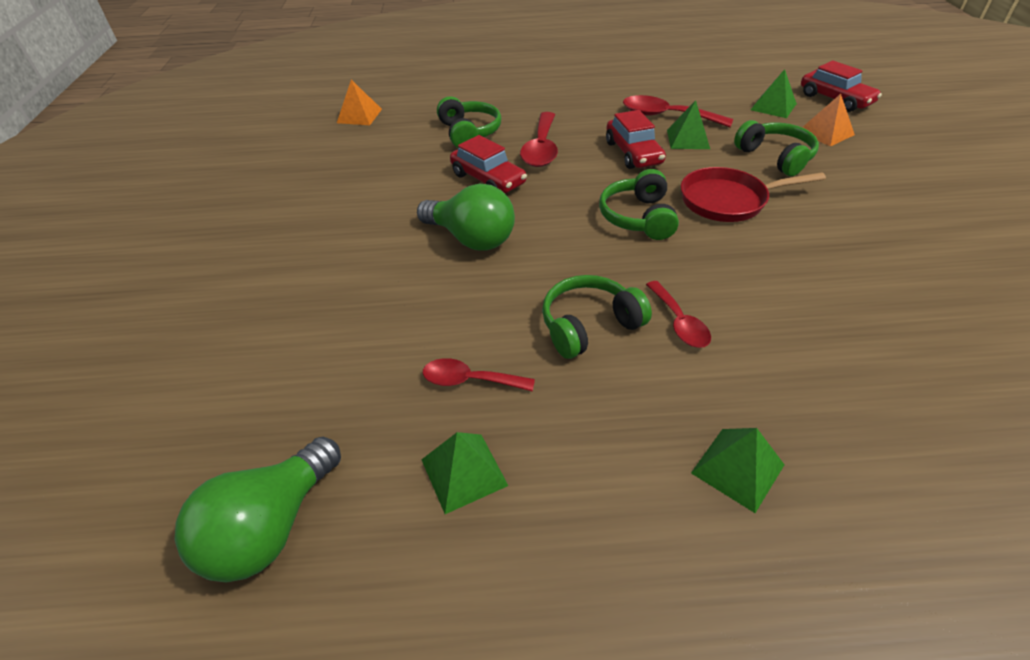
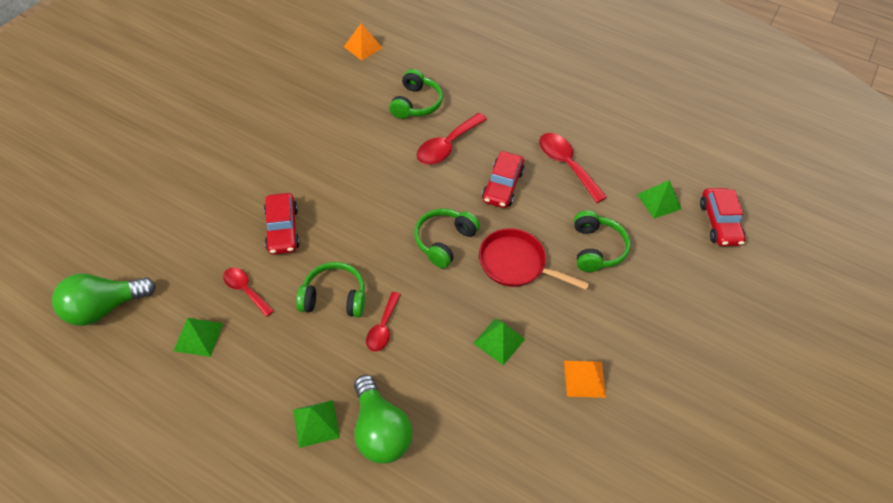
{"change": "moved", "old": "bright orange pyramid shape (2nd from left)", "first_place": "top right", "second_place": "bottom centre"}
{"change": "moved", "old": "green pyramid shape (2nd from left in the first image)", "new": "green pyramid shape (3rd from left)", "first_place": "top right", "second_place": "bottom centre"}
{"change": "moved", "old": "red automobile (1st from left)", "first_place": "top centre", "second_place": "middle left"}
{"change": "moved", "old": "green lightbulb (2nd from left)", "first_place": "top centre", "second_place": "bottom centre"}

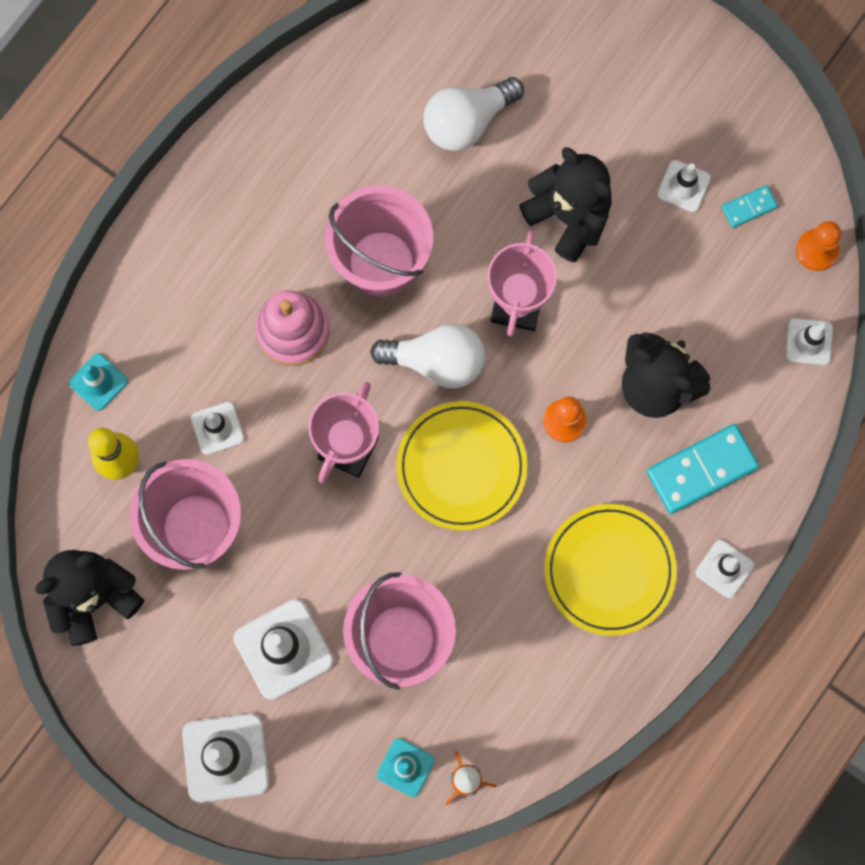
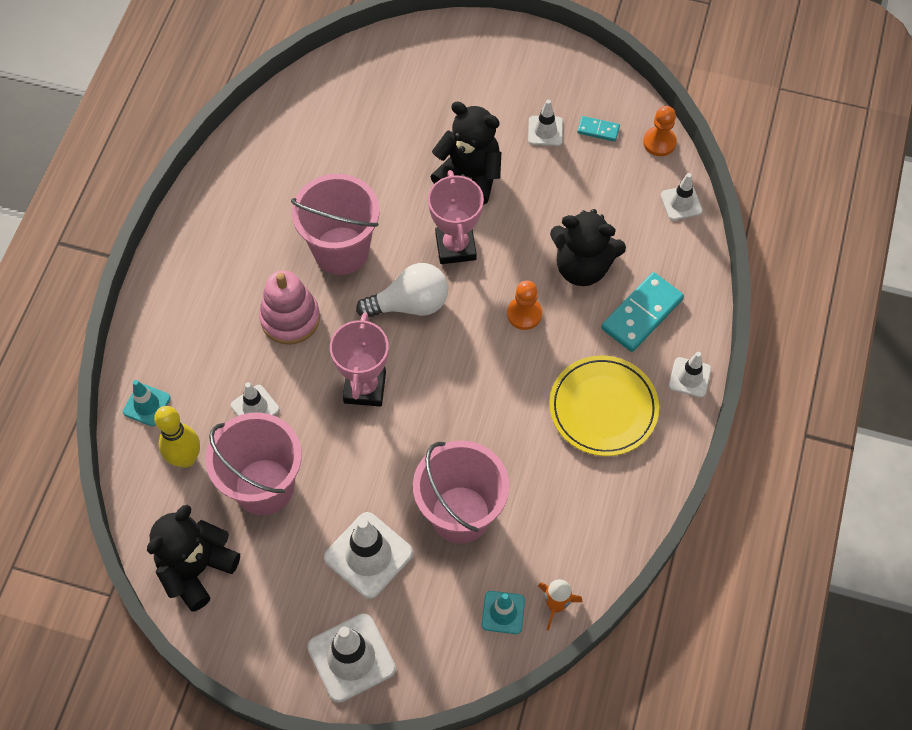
{"change": "removed", "old": "white lightbulb (2nd from left)", "first_place": "top centre"}
{"change": "turned", "old": "teal domino piece (2nd from left in the first image)", "first_place": "top right", "second_place": "top centre", "degrees": 60}
{"change": "removed", "old": "yellow flat dish (1st from left)", "first_place": "centre"}

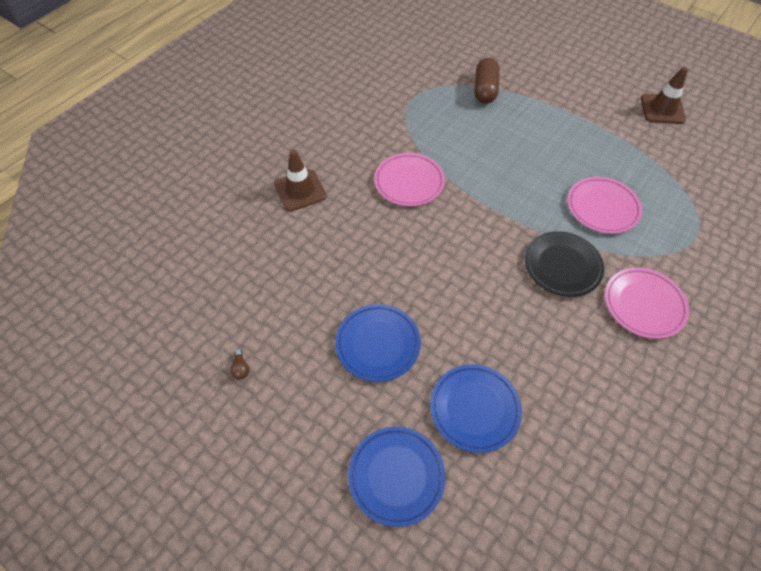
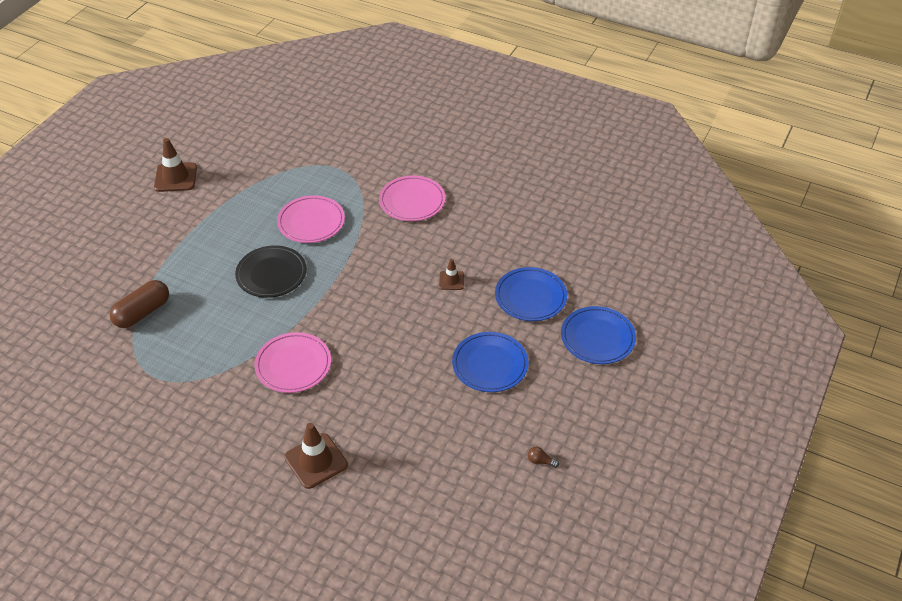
{"change": "turned", "old": "russet capsule", "first_place": "top centre", "second_place": "middle left", "degrees": -45}
{"change": "moved", "old": "ebony flat dish", "first_place": "middle right", "second_place": "middle left"}
{"change": "turned", "old": "russet lightbulb", "first_place": "middle left", "second_place": "bottom centre", "degrees": -135}
{"change": "added", "new": "russet road cone (3rd from left)", "second_place": "centre"}

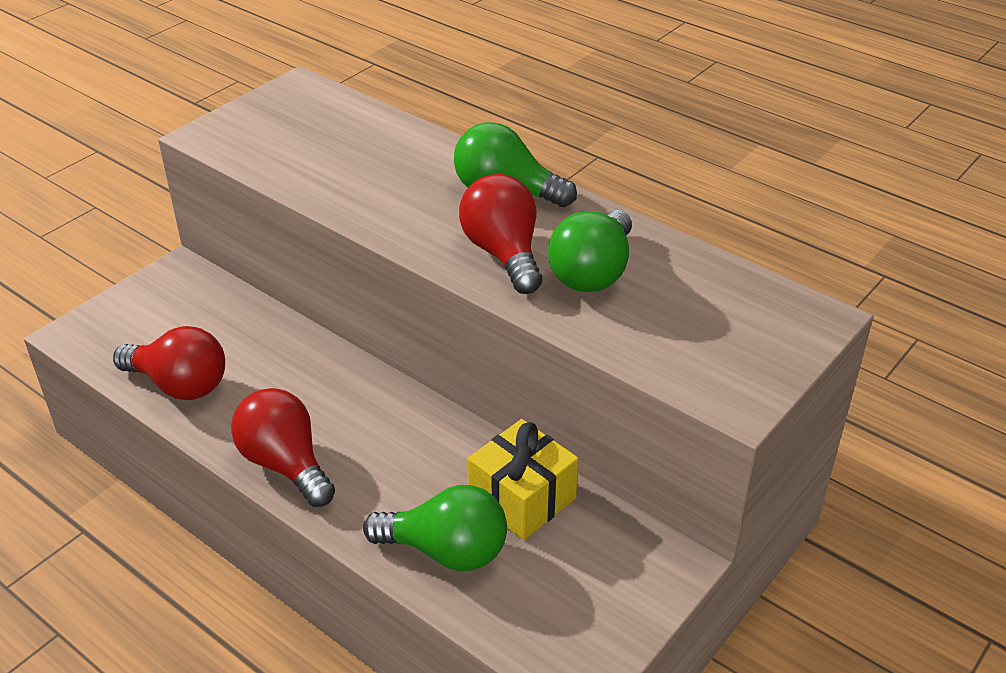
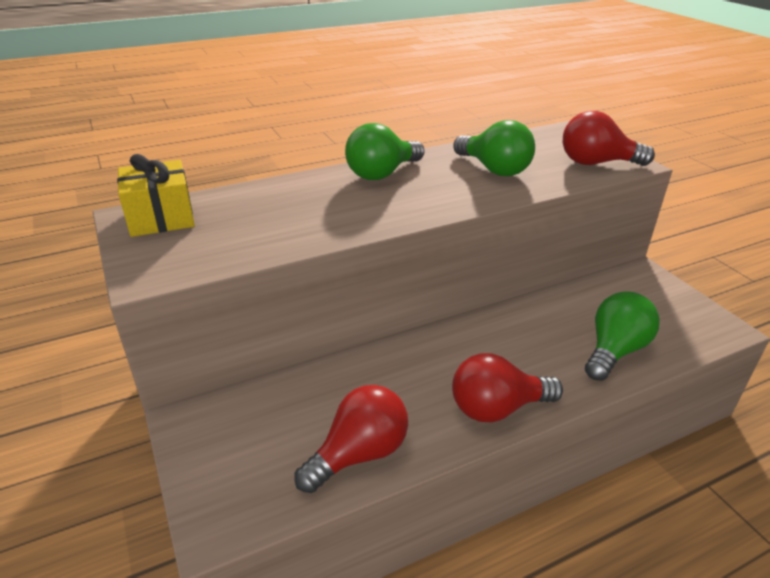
{"change": "moved", "old": "red lightbulb (3rd from left)", "first_place": "centre", "second_place": "top right"}
{"change": "moved", "old": "yellow wrapped gift", "first_place": "bottom centre", "second_place": "middle left"}

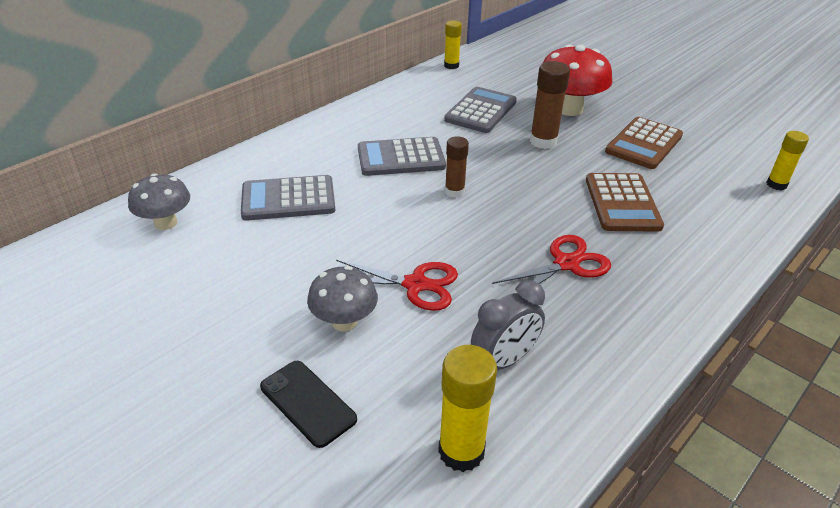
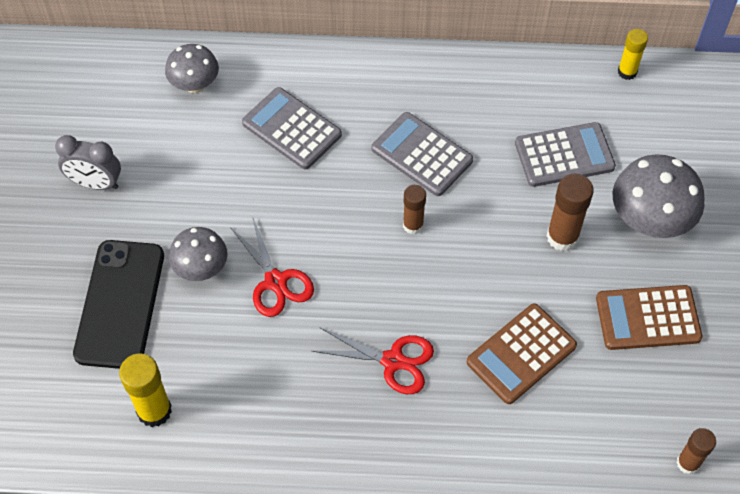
{"change": "recoloured", "old": "red toadstool", "new": "gray toadstool (3rd from left)", "first_place": "top right", "second_place": "middle right"}
{"change": "recoloured", "old": "yellow stick of glue (3rd from left)", "new": "russet stick of glue (3rd from left)", "first_place": "top right", "second_place": "bottom right"}
{"change": "moved", "old": "gray bedside clock", "first_place": "centre", "second_place": "top left"}
{"change": "resized", "old": "ebony phone", "first_place": "bottom centre", "second_place": "middle left", "factor": 1.75}

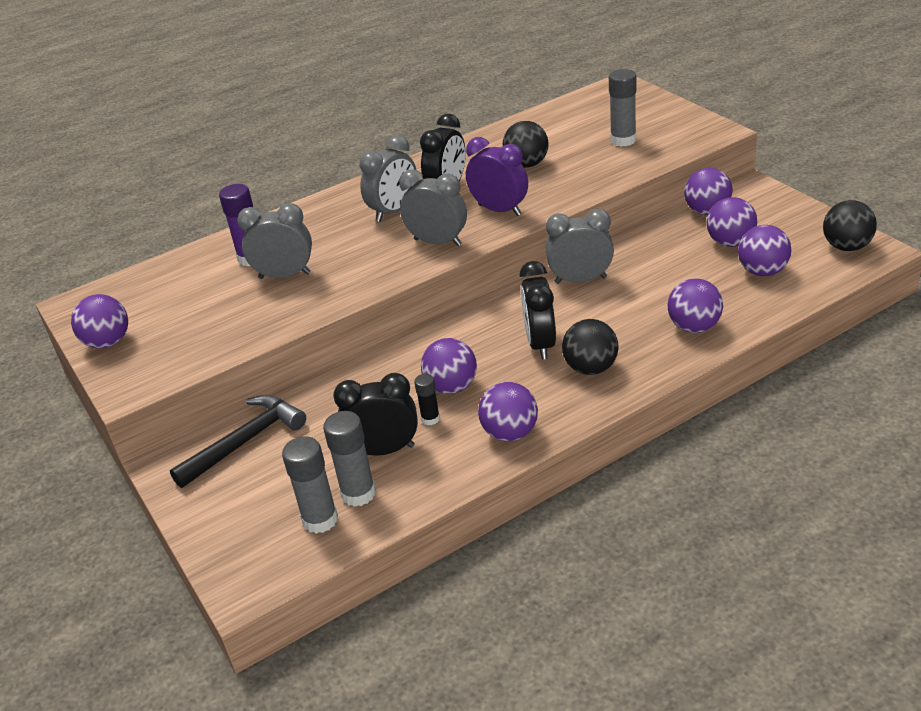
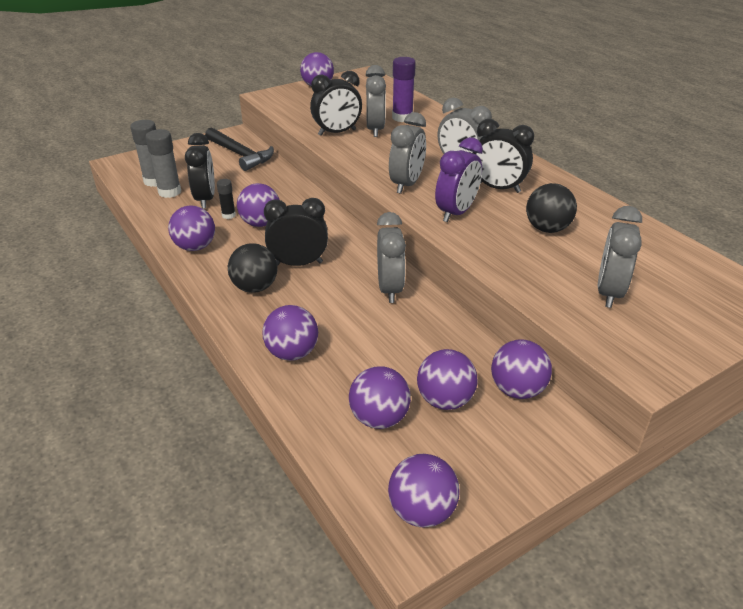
{"change": "replaced", "old": "gray stick of glue (3rd from left)", "new": "gray bedside clock (5th from left)", "first_place": "top right", "second_place": "middle right"}
{"change": "recoloured", "old": "ebony sphere (3rd from left)", "new": "purple sphere (6th from left)", "first_place": "top right", "second_place": "bottom centre"}
{"change": "added", "new": "ebony bedside clock (3rd from left)", "second_place": "top centre"}

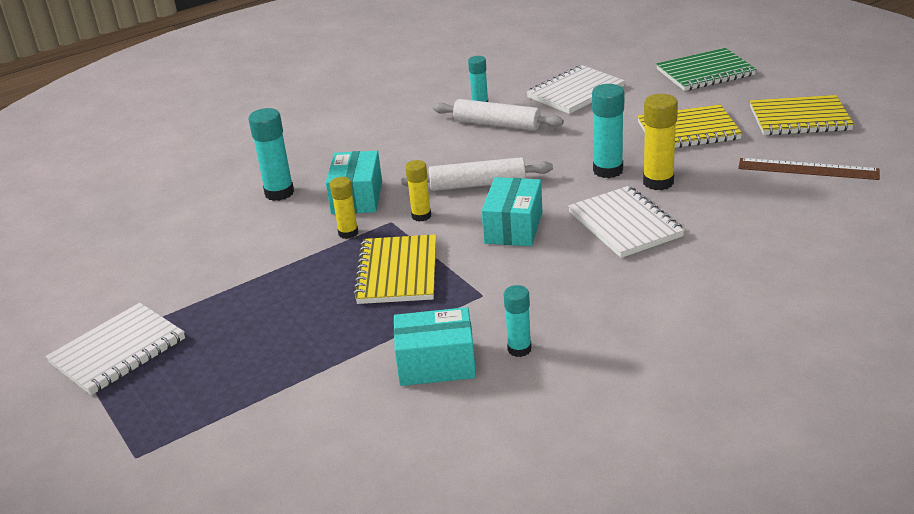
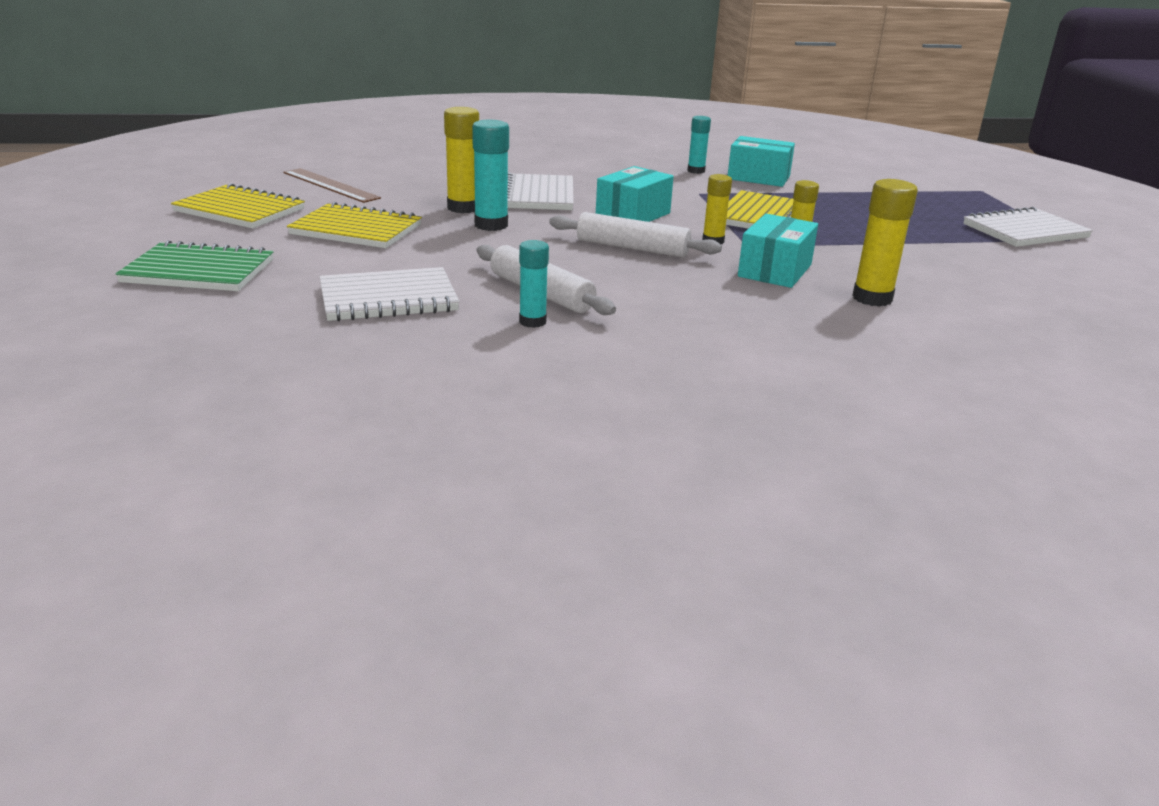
{"change": "recoloured", "old": "teal stick of glue (1st from left)", "new": "yellow stick of glue (4th from left)", "first_place": "top left", "second_place": "top right"}

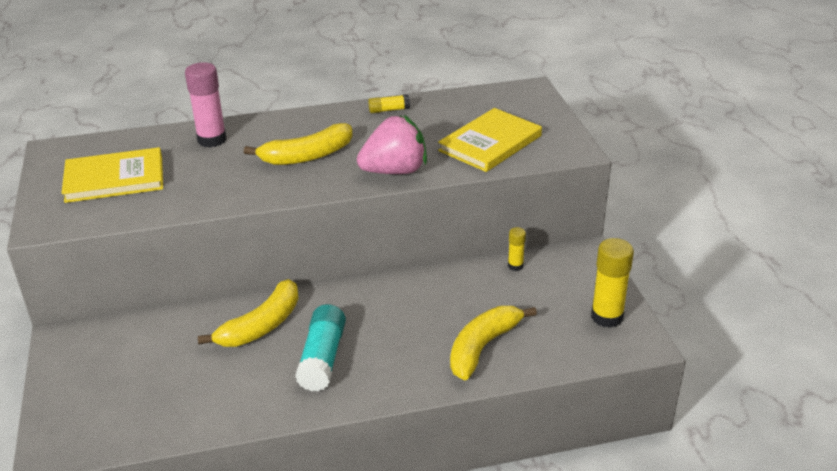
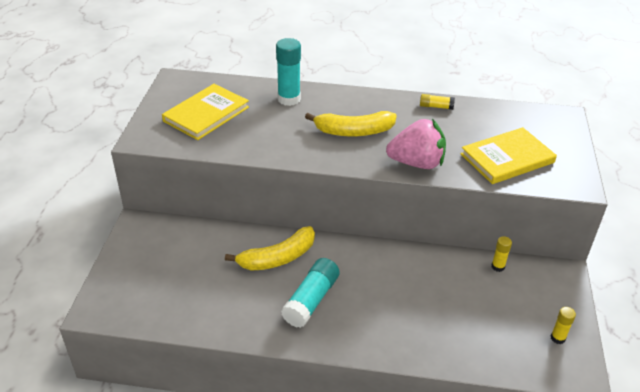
{"change": "recoloured", "old": "pink stick of glue", "new": "teal stick of glue (1st from left)", "first_place": "top left", "second_place": "top centre"}
{"change": "turned", "old": "yellow hardcover (1st from left)", "first_place": "middle left", "second_place": "top left", "degrees": -60}
{"change": "resized", "old": "yellow stick of glue (3rd from left)", "first_place": "middle right", "second_place": "bottom right", "factor": 0.52}
{"change": "removed", "old": "yellow toy banana (3rd from left)", "first_place": "bottom centre"}

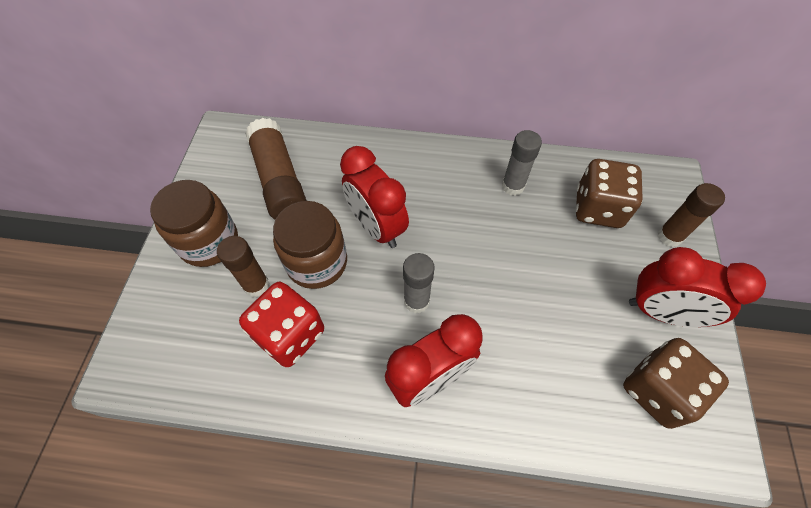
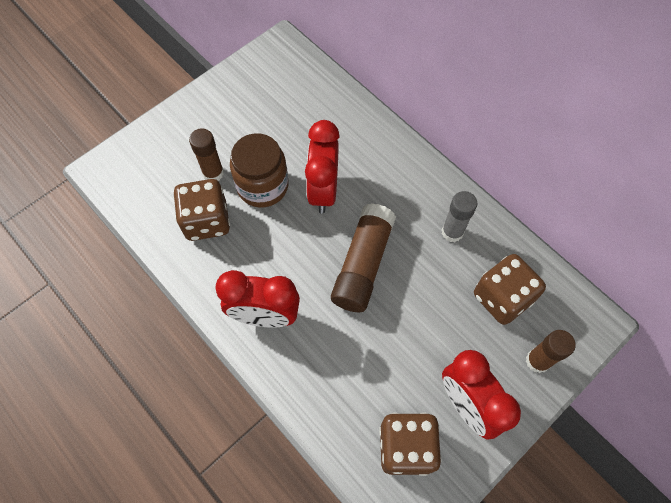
{"change": "moved", "old": "russet stick of glue (2nd from left)", "first_place": "top centre", "second_place": "centre"}
{"change": "removed", "old": "russet jar (1st from left)", "first_place": "middle left"}
{"change": "removed", "old": "gray stick of glue (1st from left)", "first_place": "centre"}
{"change": "recoloured", "old": "red die", "new": "russet die (1st from left)", "first_place": "centre", "second_place": "middle left"}

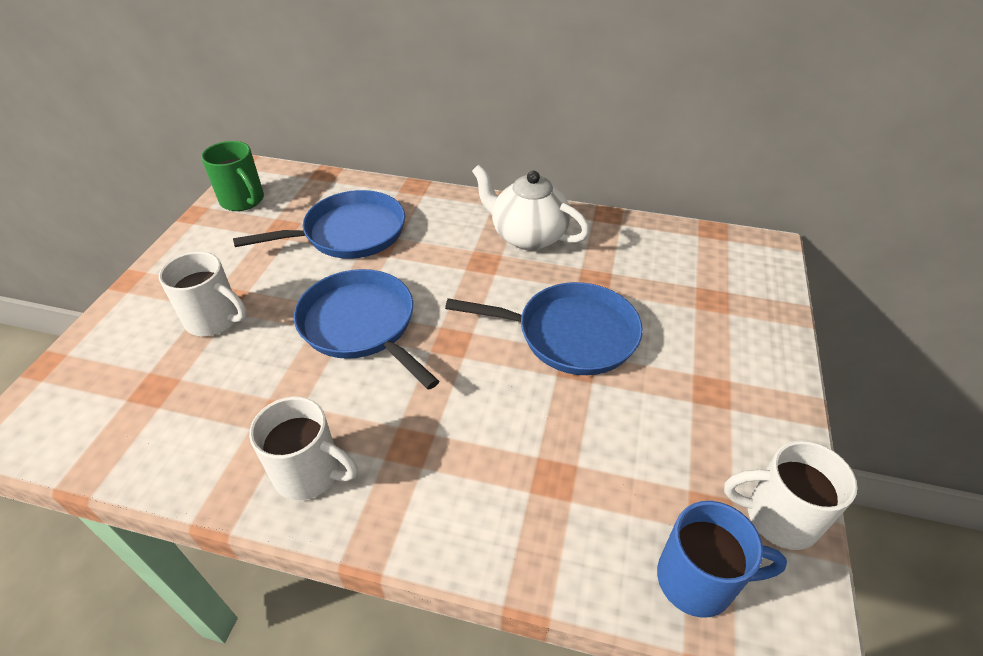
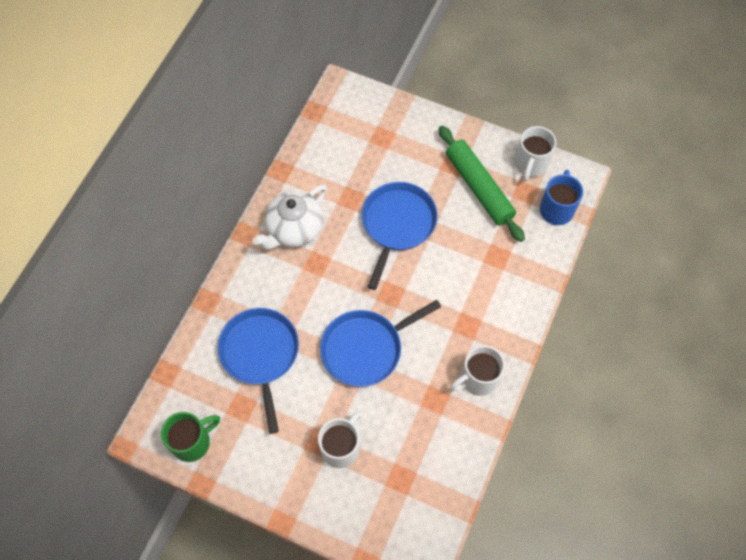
{"change": "turned", "old": "white coffee mug (2nd from left)", "first_place": "bottom left", "second_place": "centre", "degrees": -150}
{"change": "added", "new": "green rolling pin", "second_place": "top centre"}

